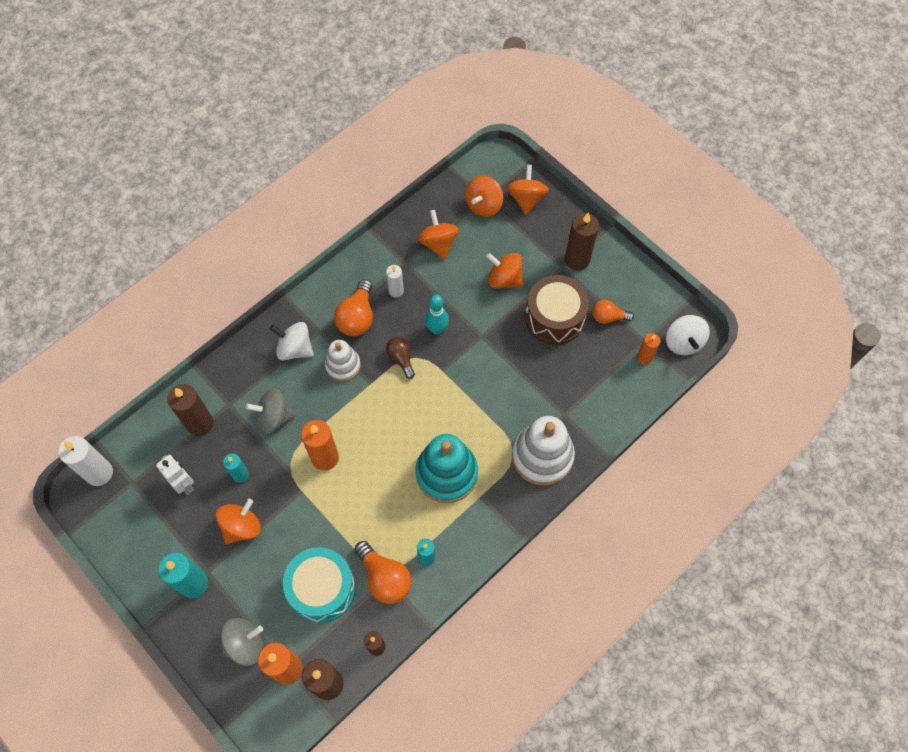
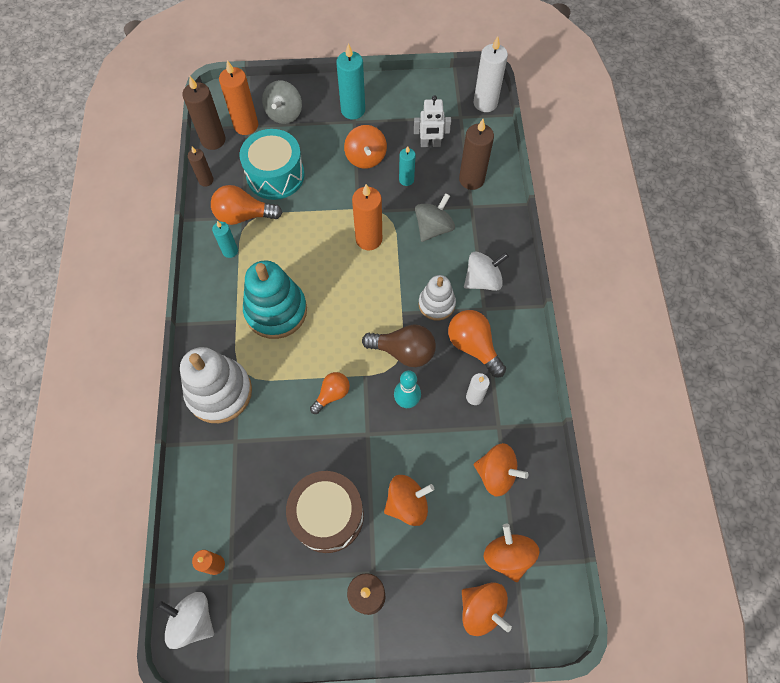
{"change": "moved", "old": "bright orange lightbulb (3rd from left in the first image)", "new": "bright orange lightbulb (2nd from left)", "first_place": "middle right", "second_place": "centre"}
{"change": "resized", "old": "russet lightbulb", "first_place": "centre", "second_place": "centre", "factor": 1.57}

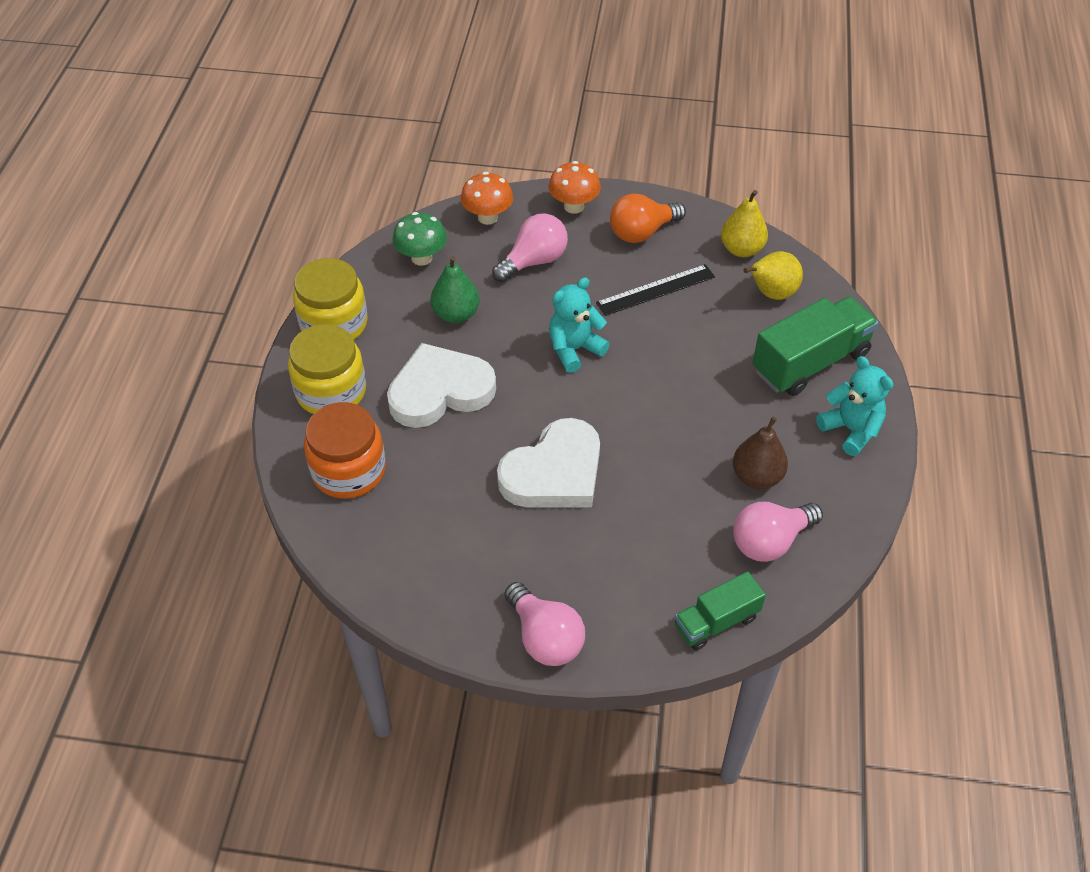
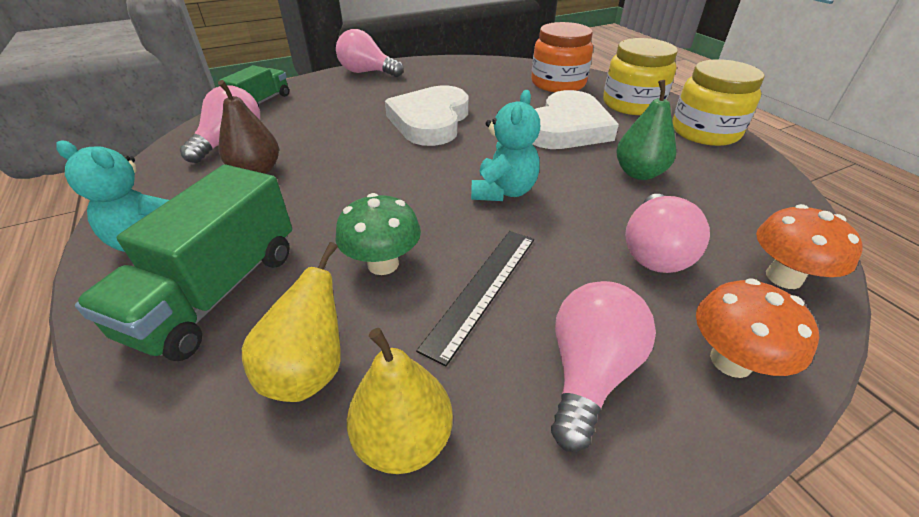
{"change": "recoloured", "old": "bright orange lightbulb", "new": "pink lightbulb (3rd from left)", "first_place": "top centre", "second_place": "bottom centre"}
{"change": "moved", "old": "green toadstool", "first_place": "top centre", "second_place": "centre"}

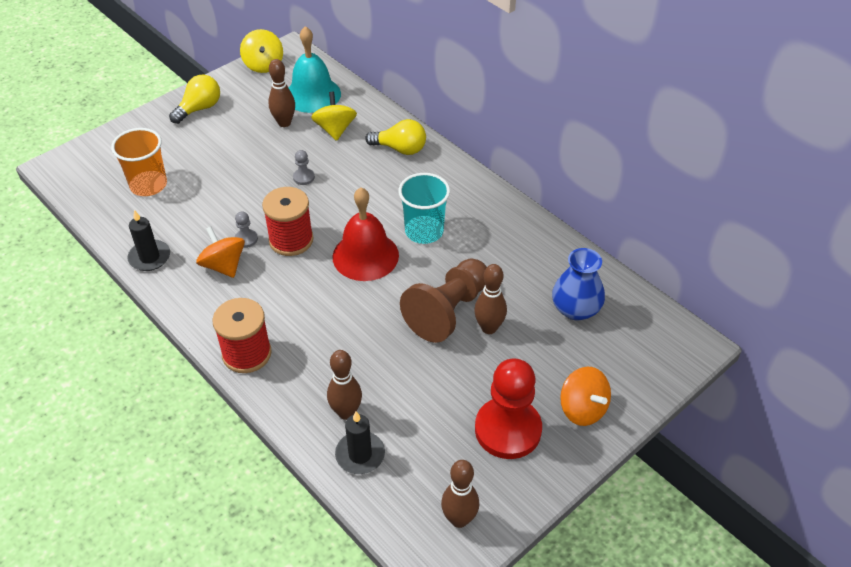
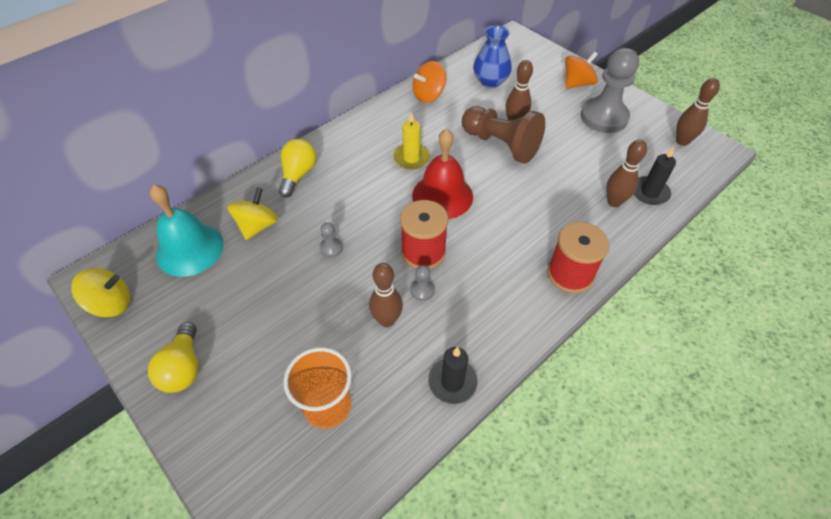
{"change": "moved", "old": "russet skittle (1st from left)", "first_place": "top left", "second_place": "centre"}
{"change": "turned", "old": "yellow lightbulb (1st from left)", "first_place": "top left", "second_place": "bottom left", "degrees": -135}
{"change": "turned", "old": "yellow spinning top (2nd from left)", "first_place": "top centre", "second_place": "middle left", "degrees": 120}
{"change": "replaced", "old": "teal cup", "new": "yellow pillar candle", "first_place": "centre", "second_place": "top centre"}
{"change": "moved", "old": "bright orange spinning top (1st from left)", "first_place": "middle left", "second_place": "top centre"}
{"change": "recoloured", "old": "red chess pawn", "new": "gray chess pawn (3rd from left)", "first_place": "bottom centre", "second_place": "top right"}

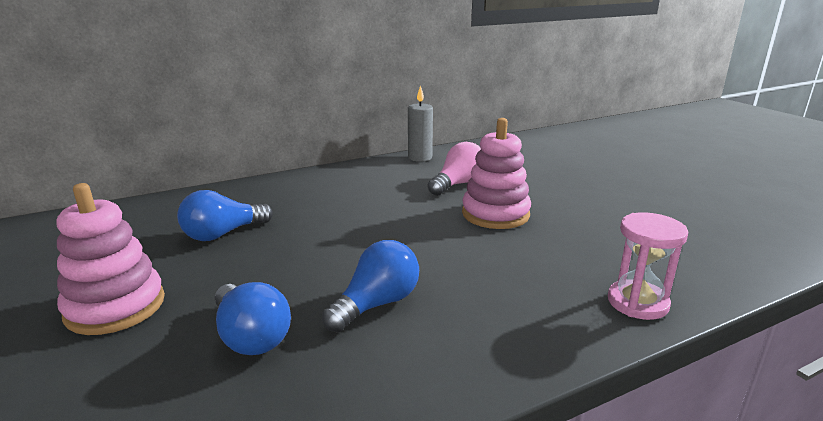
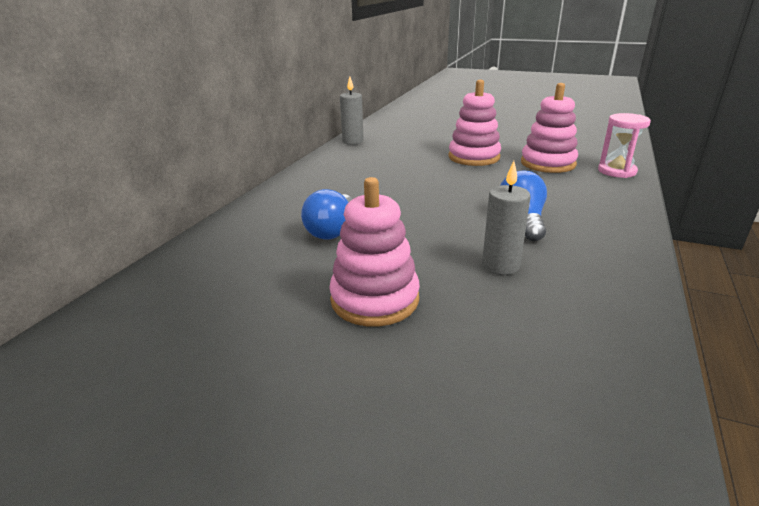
{"change": "removed", "old": "pink lightbulb", "first_place": "centre"}
{"change": "replaced", "old": "royal blue lightbulb (2nd from left)", "new": "gray pillar candle (2nd from left)", "first_place": "bottom left", "second_place": "middle right"}
{"change": "added", "new": "pink stacking rings (3rd from left)", "second_place": "top right"}

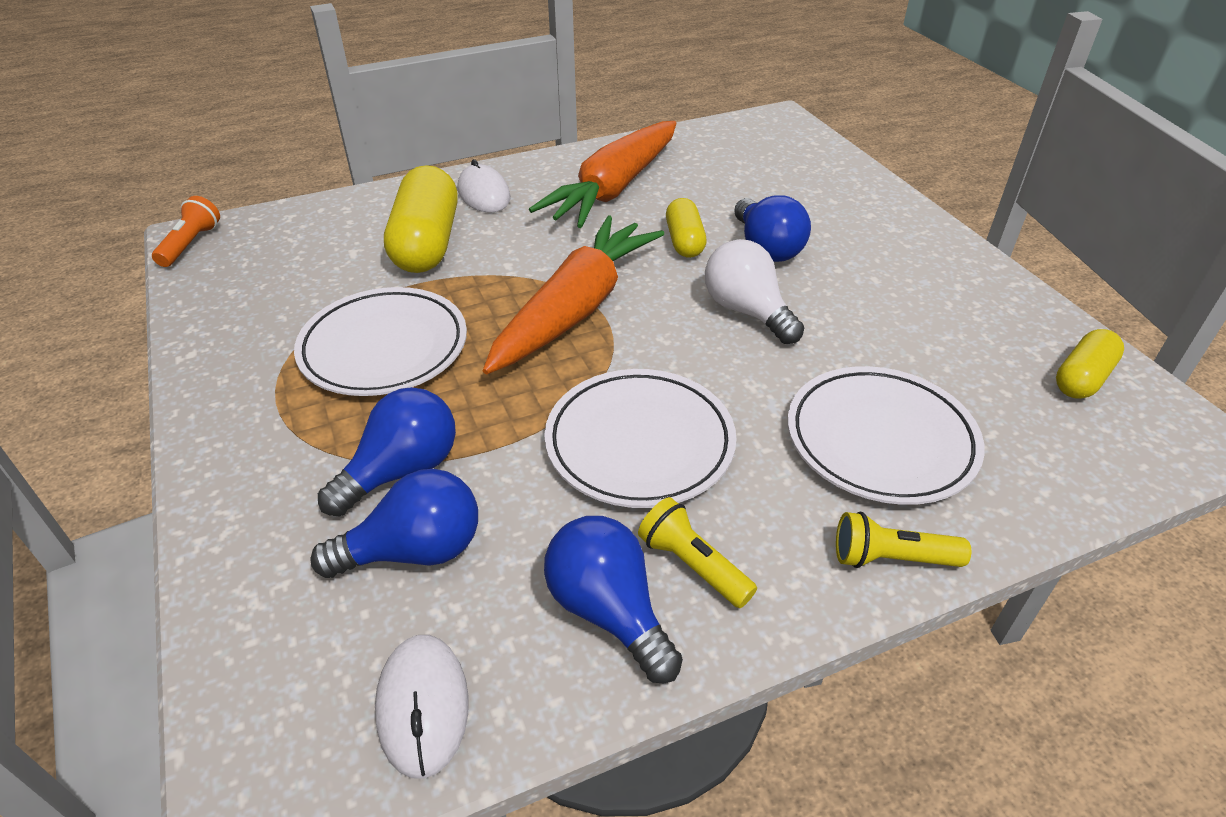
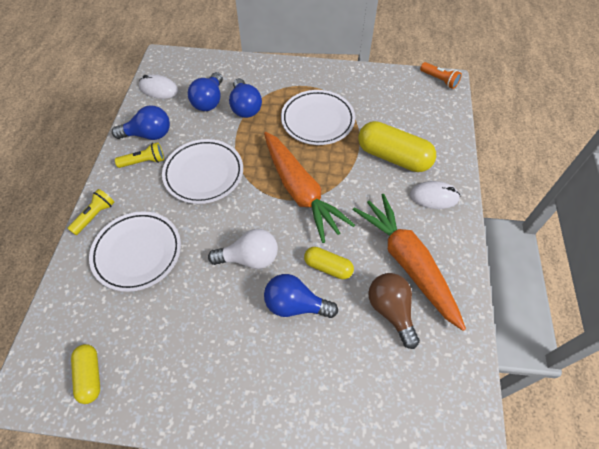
{"change": "added", "new": "russet lightbulb", "second_place": "bottom centre"}

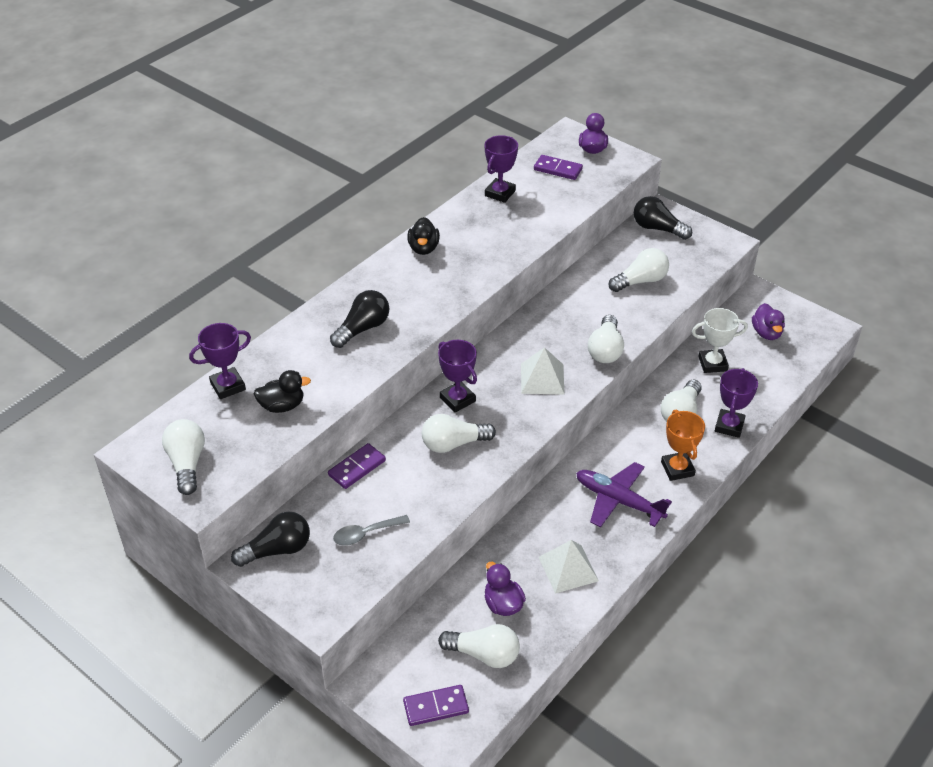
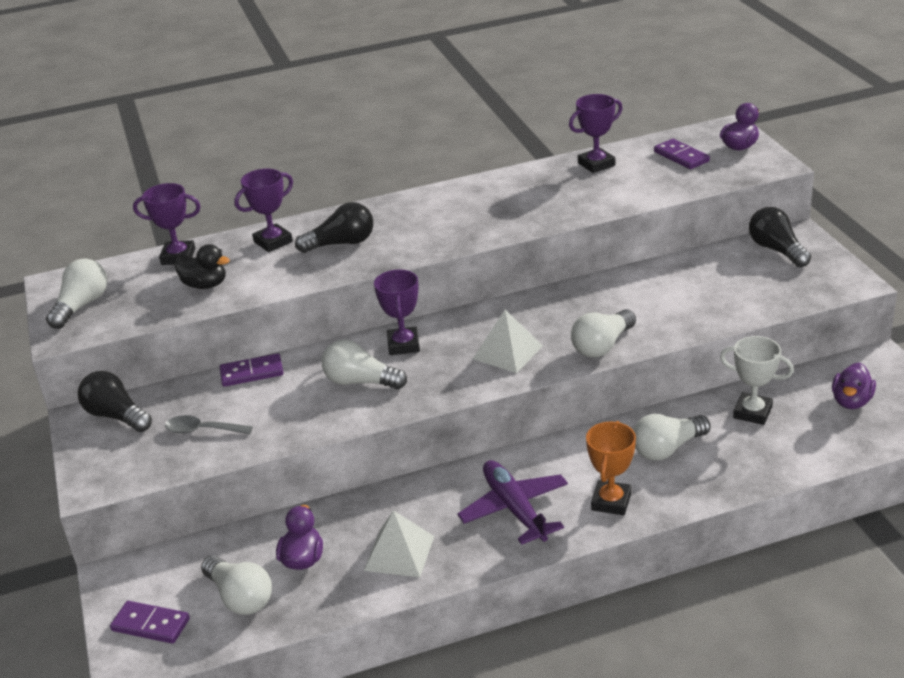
{"change": "removed", "old": "ebony rubber duck (2nd from left)", "first_place": "top centre"}
{"change": "removed", "old": "white lightbulb (5th from left)", "first_place": "middle right"}
{"change": "moved", "old": "purple prize cup (4th from left in the first image)", "new": "purple prize cup (2nd from left)", "first_place": "middle right", "second_place": "top left"}
{"change": "turned", "old": "ebony lightbulb (1st from left)", "first_place": "bottom left", "second_place": "middle left", "degrees": -150}

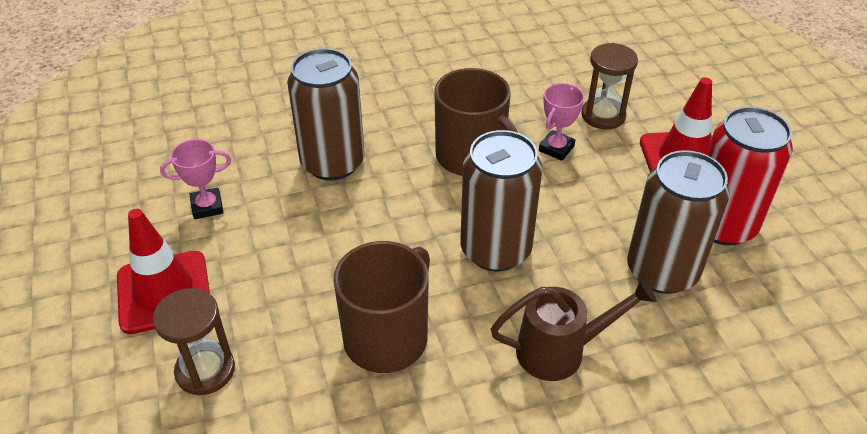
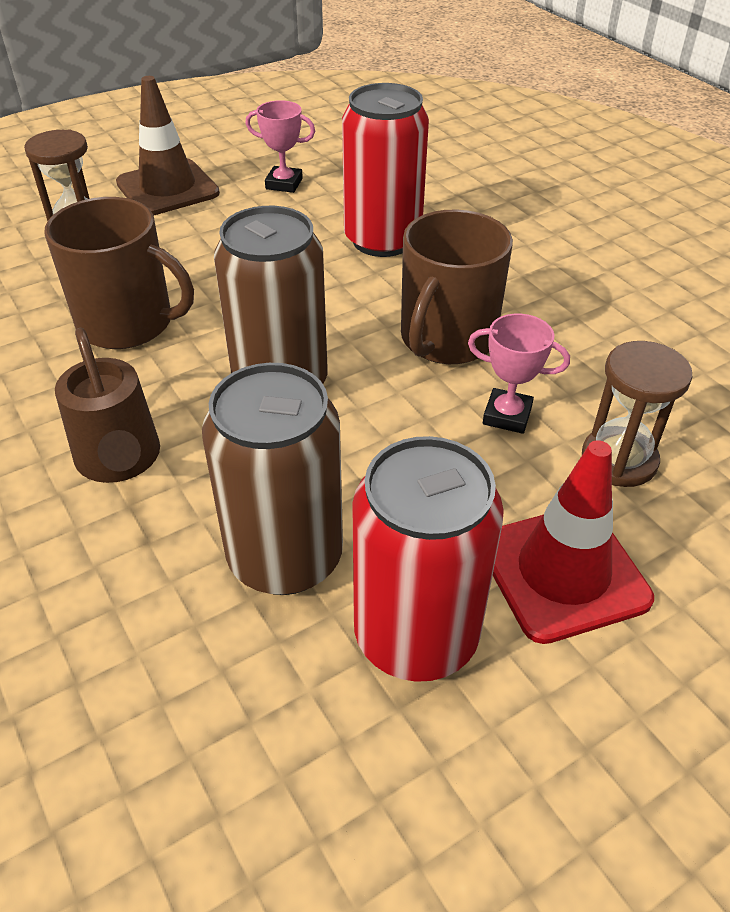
{"change": "recoloured", "old": "russet can (1st from left)", "new": "red can (1st from left)", "first_place": "top centre", "second_place": "top centre"}
{"change": "turned", "old": "pink prize cup (1st from left)", "first_place": "middle left", "second_place": "top centre", "degrees": -45}
{"change": "recoloured", "old": "red road cone (1st from left)", "new": "russet road cone", "first_place": "middle left", "second_place": "top left"}

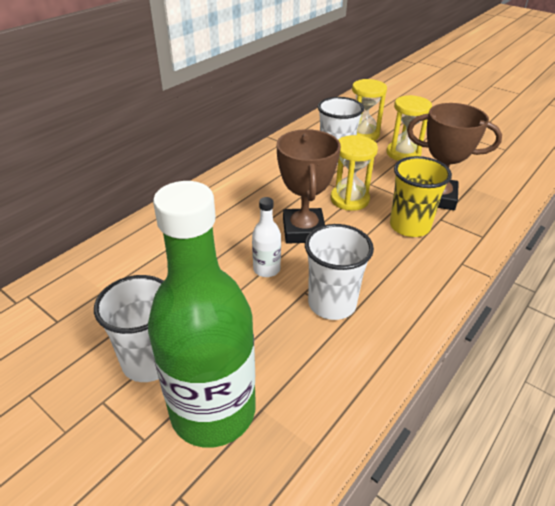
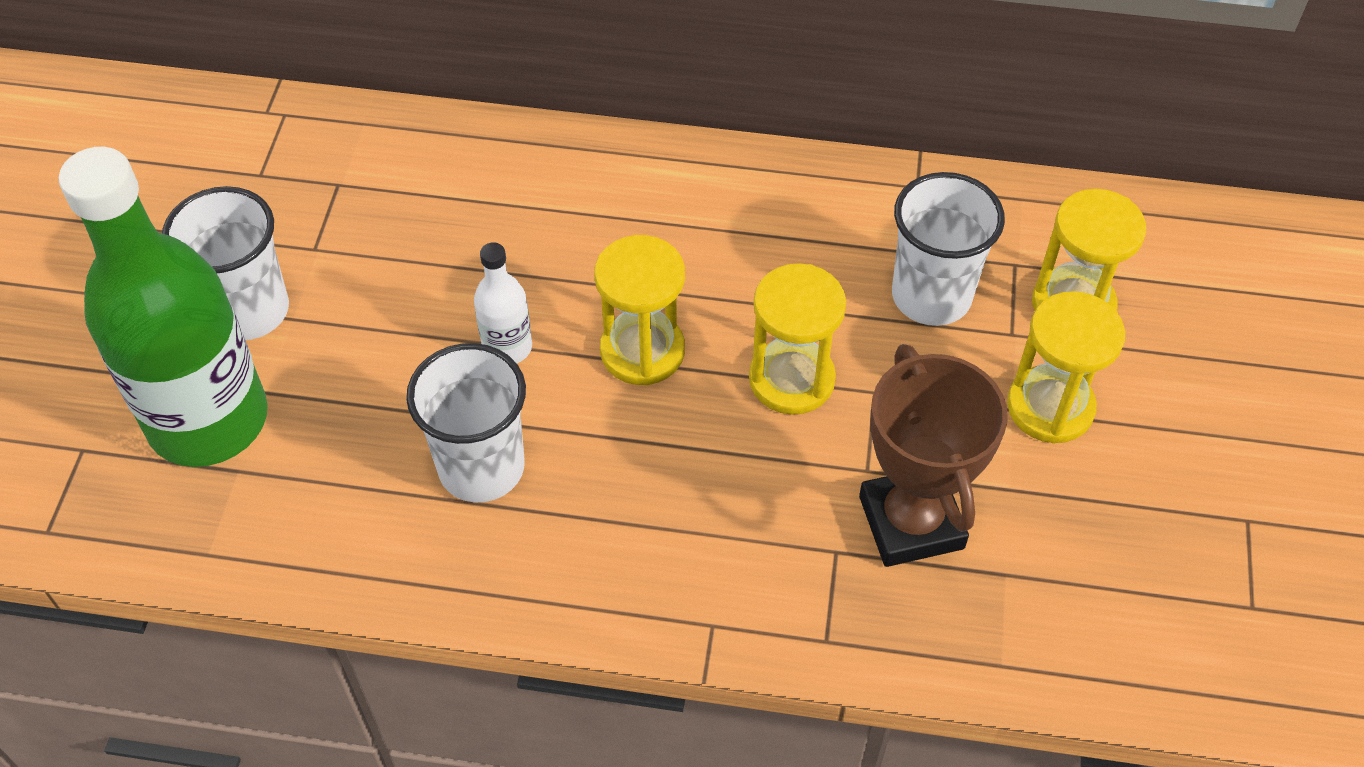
{"change": "replaced", "old": "russet prize cup (1st from left)", "new": "yellow sandglass (1st from left)", "first_place": "centre", "second_place": "centre"}
{"change": "removed", "old": "yellow cup", "first_place": "middle right"}

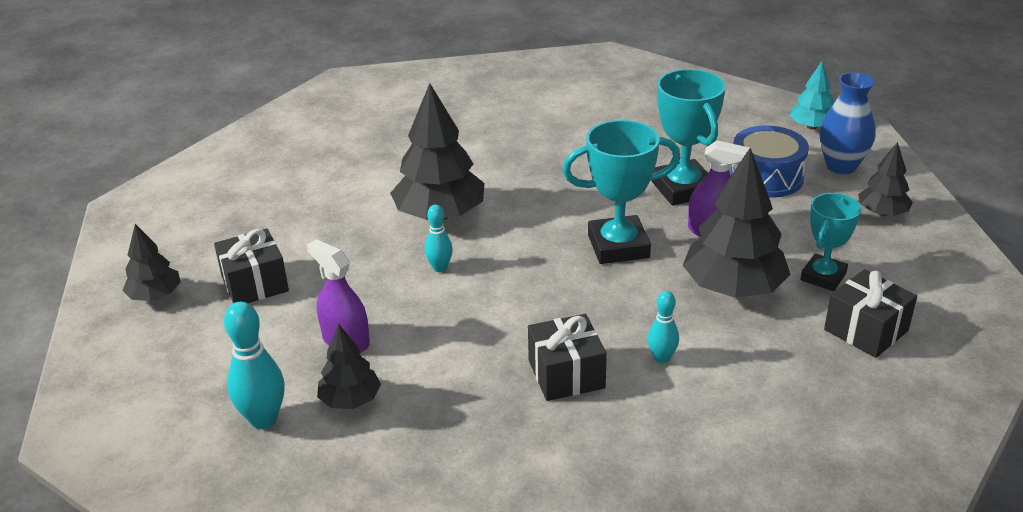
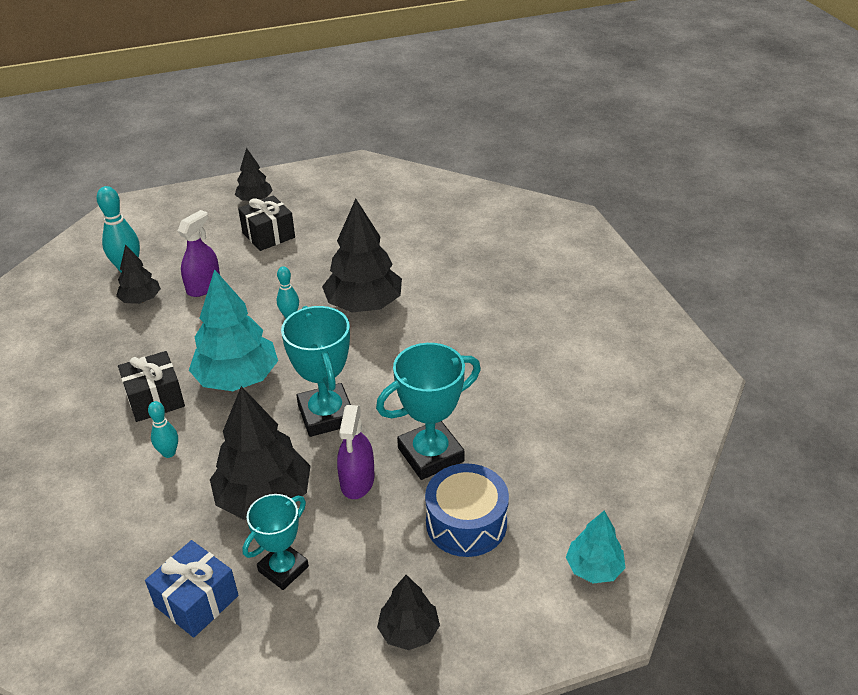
{"change": "removed", "old": "royal blue vase", "first_place": "top right"}
{"change": "turned", "old": "teal prize cup (3rd from left in the first image)", "first_place": "middle right", "second_place": "bottom left", "degrees": -75}
{"change": "recoloured", "old": "ebony wrapped gift (3rd from left)", "new": "royal blue wrapped gift", "first_place": "middle right", "second_place": "bottom left"}
{"change": "added", "new": "teal fir tree (1st from left)", "second_place": "middle left"}

